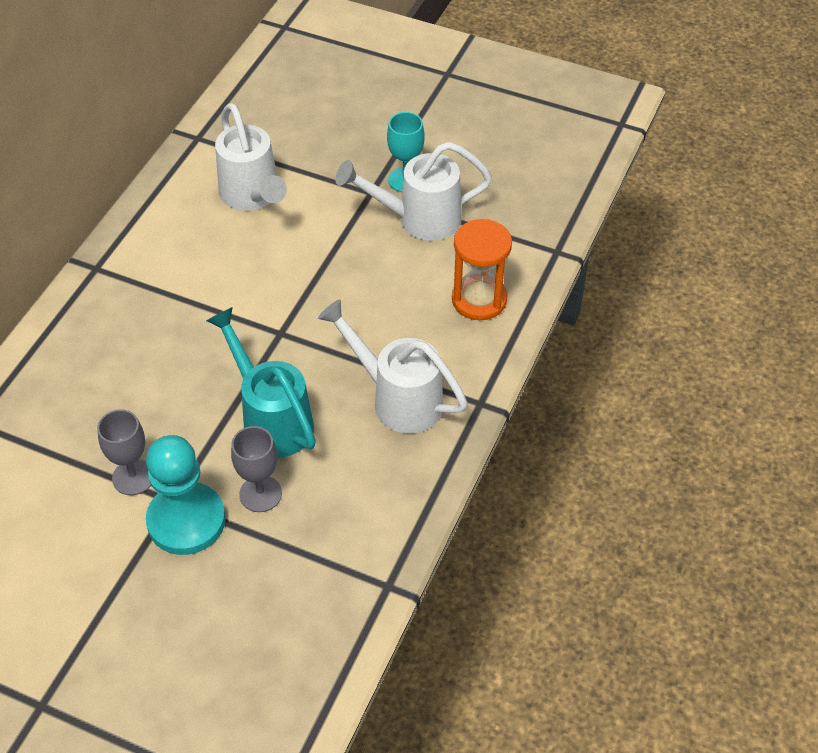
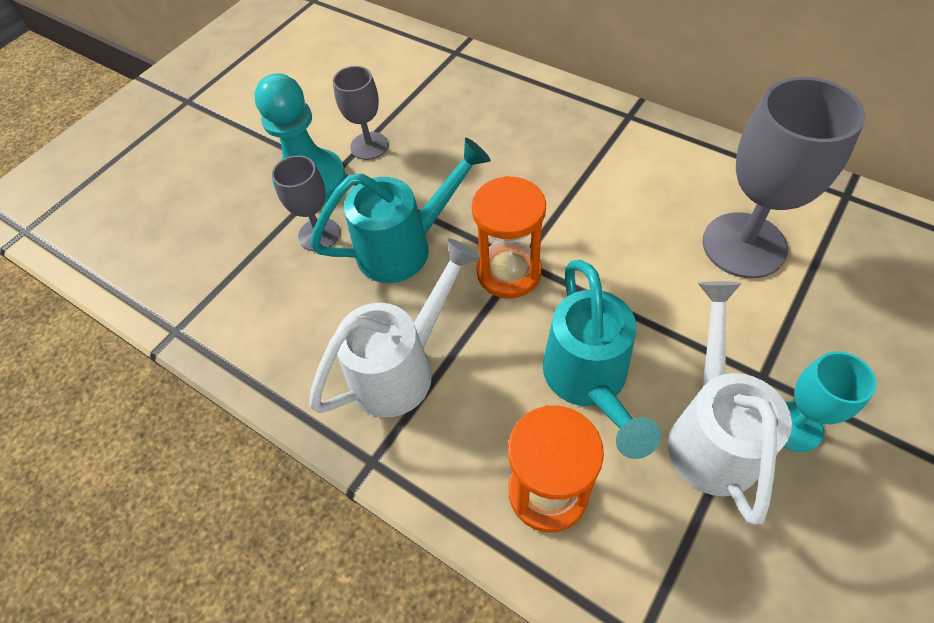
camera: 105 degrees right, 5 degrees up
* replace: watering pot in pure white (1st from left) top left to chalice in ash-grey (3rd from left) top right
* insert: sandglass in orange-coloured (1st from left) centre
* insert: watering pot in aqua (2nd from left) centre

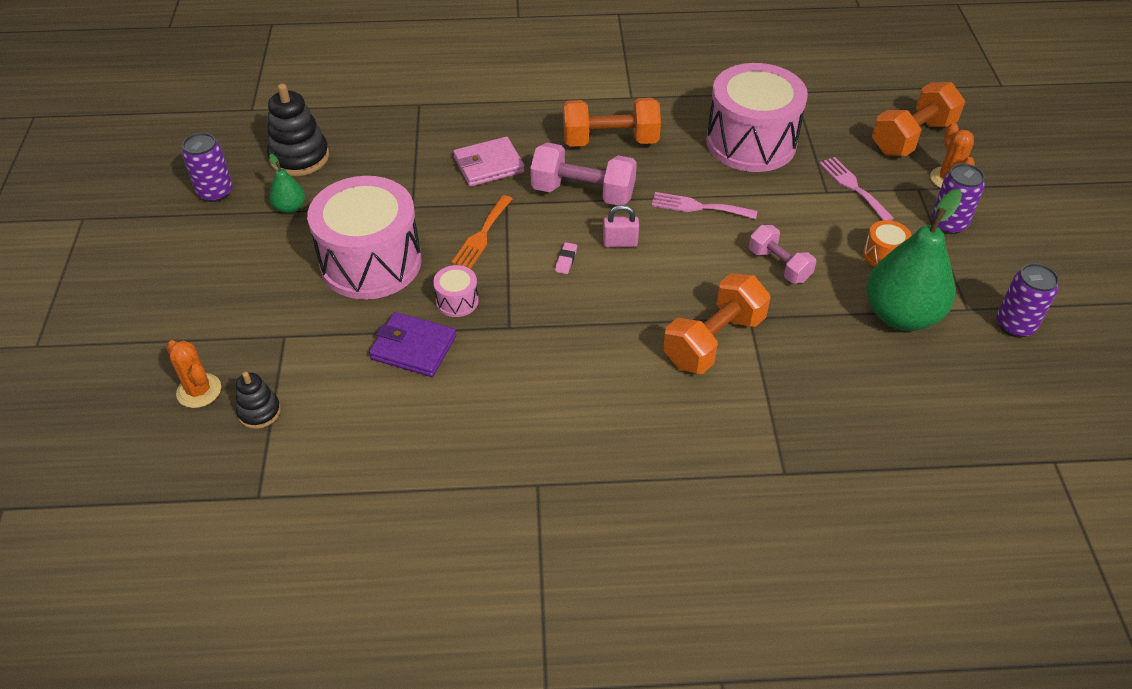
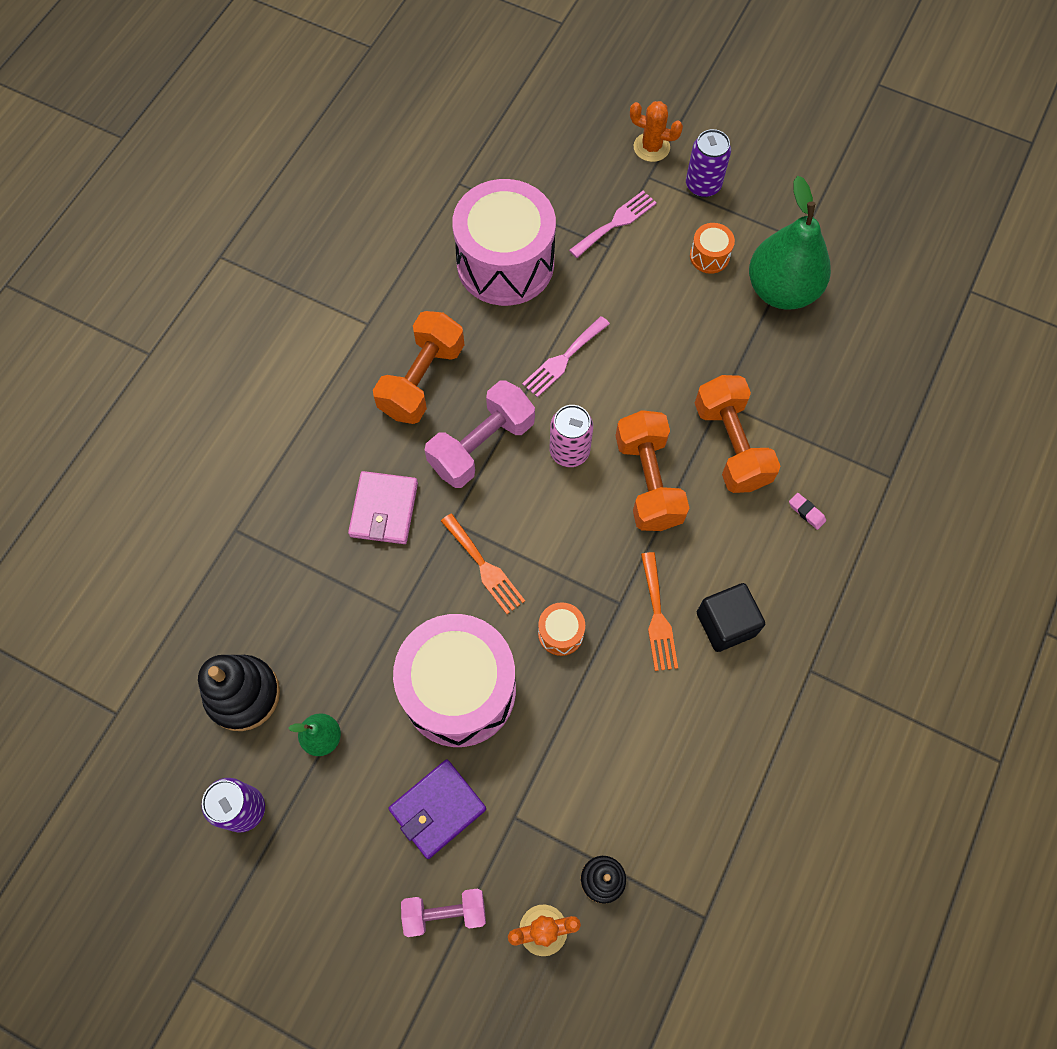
camera: 60 degrees left, 20 degrees up
* move: dumbbell in orange-coloured (3rd from left in the first image) top right to dumbbell in orange-coloured (2nd from left) centre
* rotate: fork in rose-pink (2nd from left) top right = top centre 135 degrees clockwise
* replace: small lock in rose-pink top centre to soda can in rose-pink centre
* move: dumbbell in rose-pink (2nd from left in the first image) middle right to dumbbell in rose-pink (1st from left) bottom centre
* move: eraser in rose-pink centre to middle right
* delete: soda can in royal purple (3rd from left) middle right
* recolor: drum in rose-pink (2nd from left) centre to drum in orange-coloured (1st from left) centre
* move: wallet in royal purple centre to bottom centre
* insert: fork in orange-coloured (2nd from left) centre
* insert: cube in ebony middle right

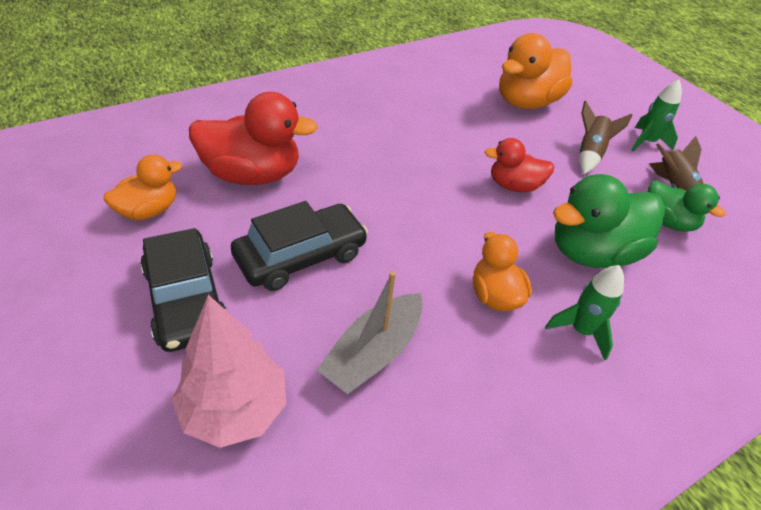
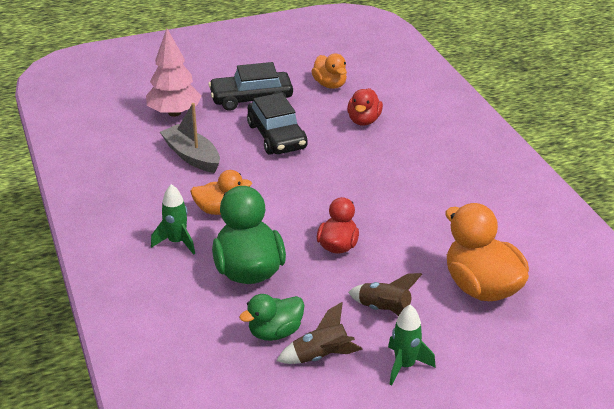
camera: 105 degrees right, 10 degrees down
* resize: duck in scarlet (1st from left in the first image) top left = top centre x0.60

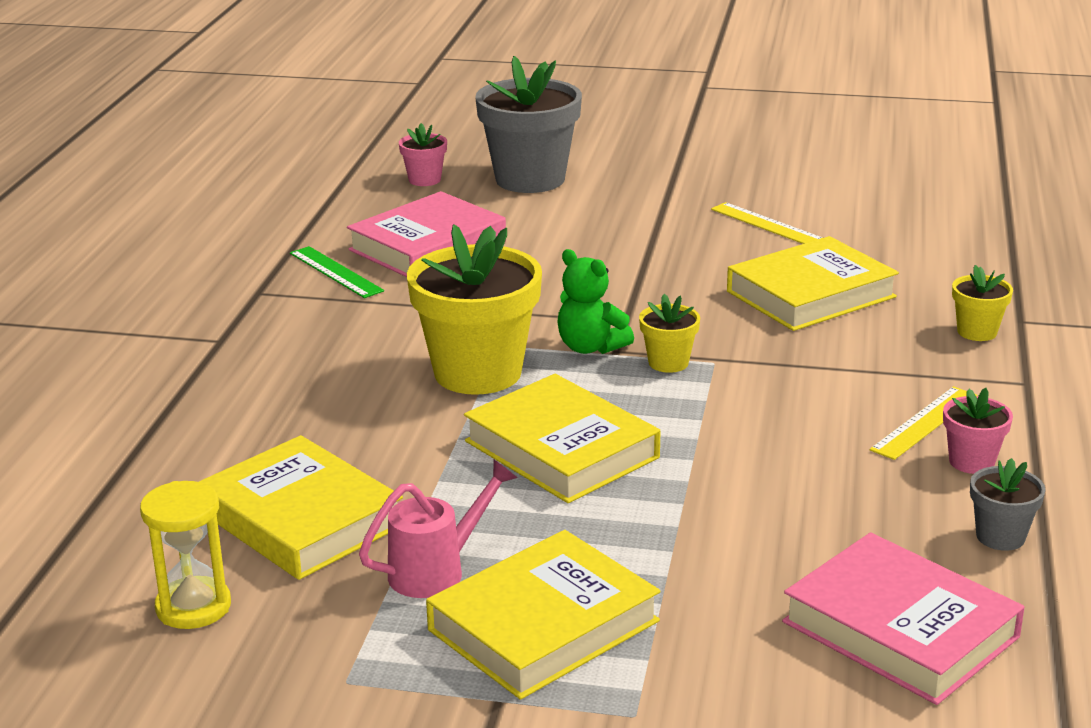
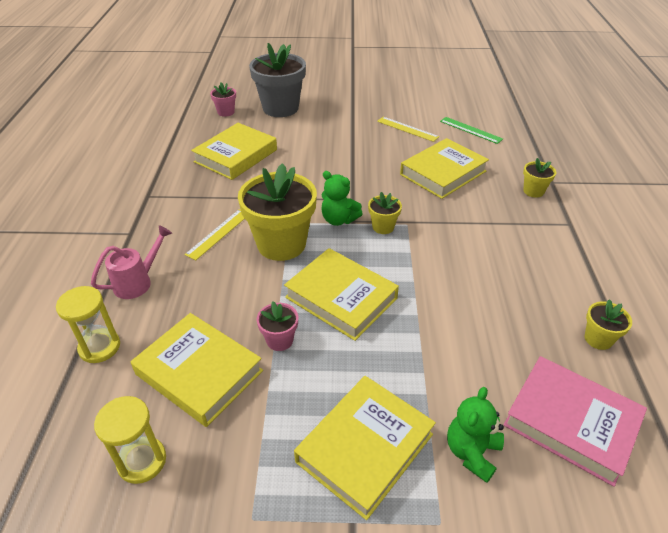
camera: 10 degrees left, 15 degrees up
* recolor: book in rose-pink (1st from left) top centre to book in yellow (2nd from left) top centre
* move: ruler in green middle left to top right
* move: ruler in yellow (2nd from left in the first image) middle right to ruler in yellow (1st from left) middle left
* move: plant pot in rose-pink (2nd from left) middle right to centre
* recolor: plant pot in ash-grey (2nd from left) bottom right to plant pot in yellow (4th from left) middle right
* move: watering pot in rose-pink bottom centre to middle left
* insert: sandglass in yellow (1st from left) middle left
* insert: teddy in green (2nd from left) bottom right

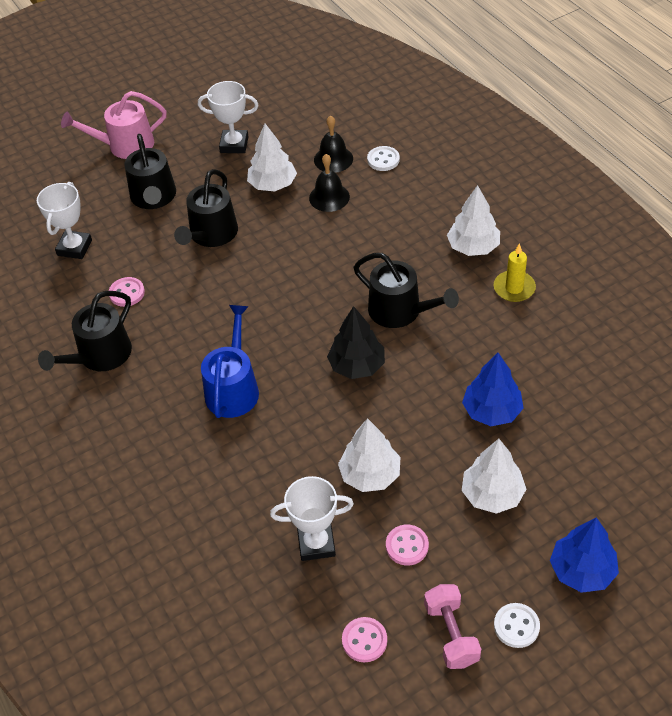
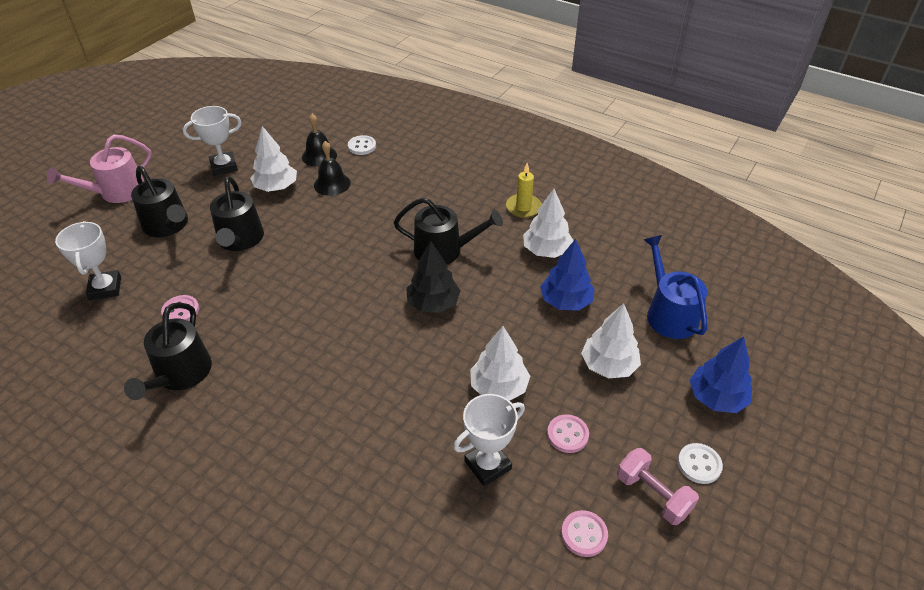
camera: 30 degrees left, 5 degrees down
* move: toy tree in pure white (3rd from left) top right to centre
* move: watering pot in cobalt centre to middle right

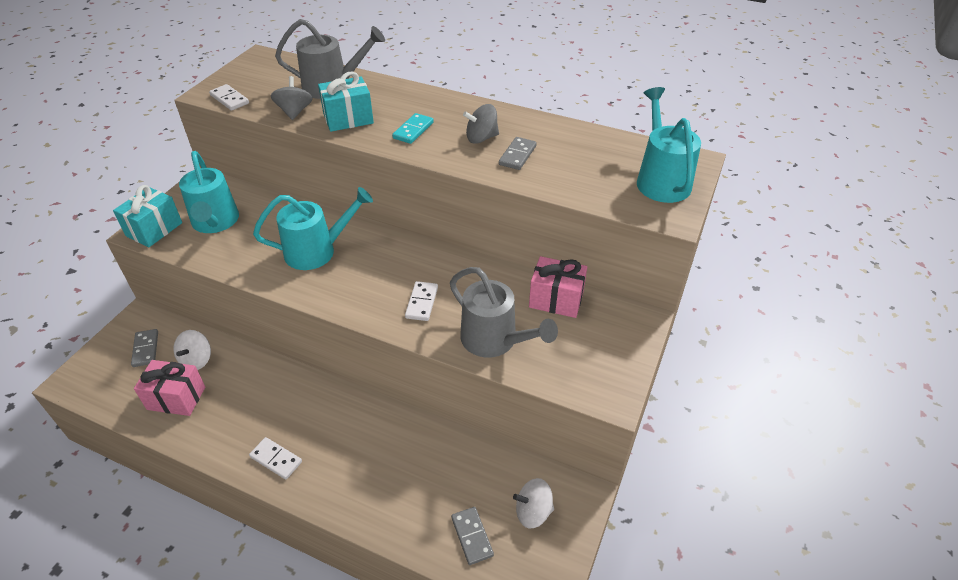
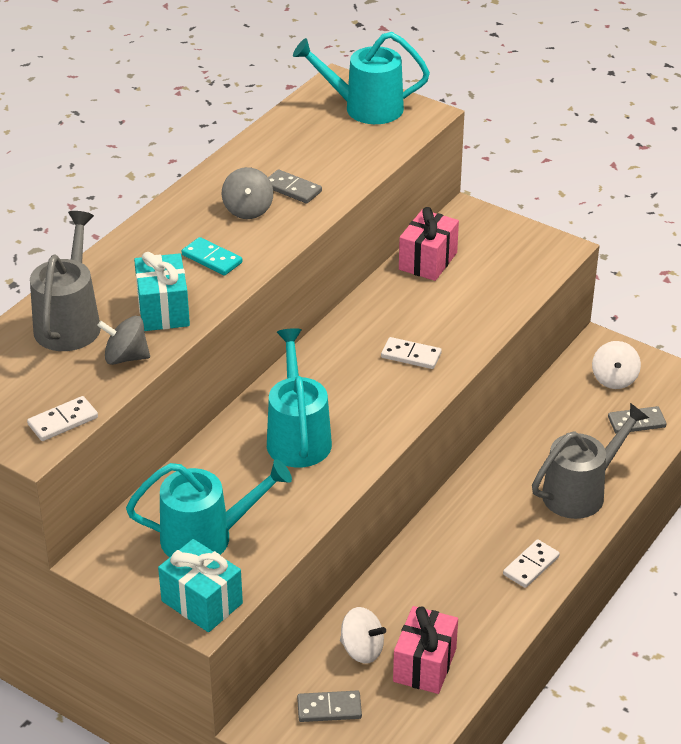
camera: 80 degrees left, 5 degrees down
* move: watering pot in ash-grey (2nd from left) centre to middle right

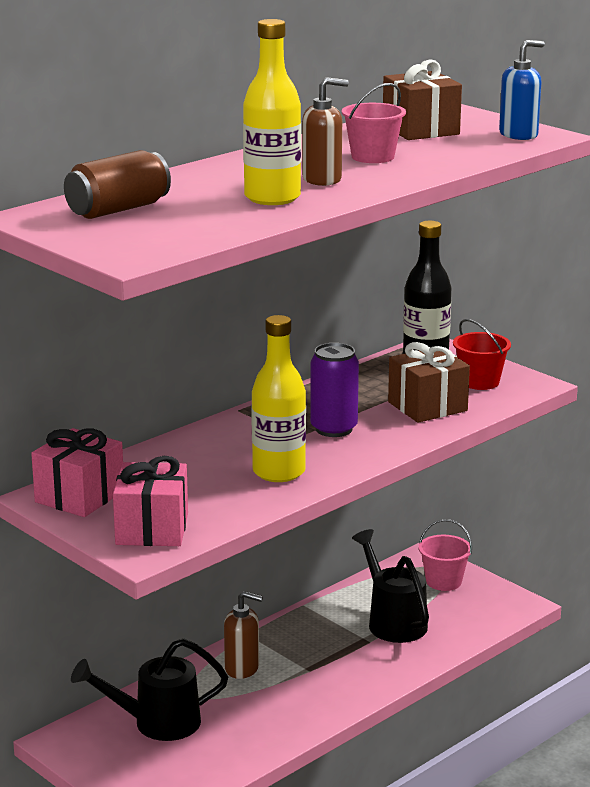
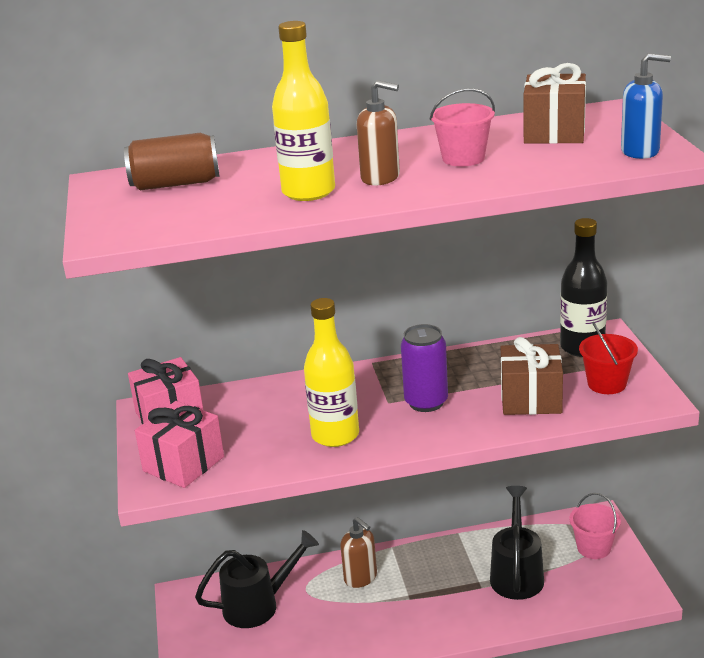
camera: 35 degrees right, 5 degrees up
* rotate: watering pot in ebony (1st from left) bottom left = bottom centre 135 degrees clockwise

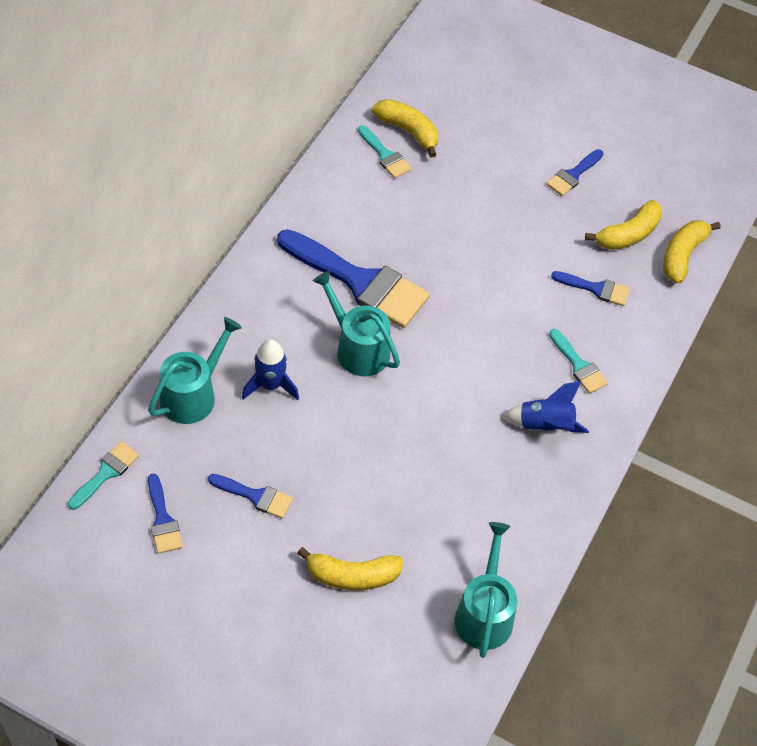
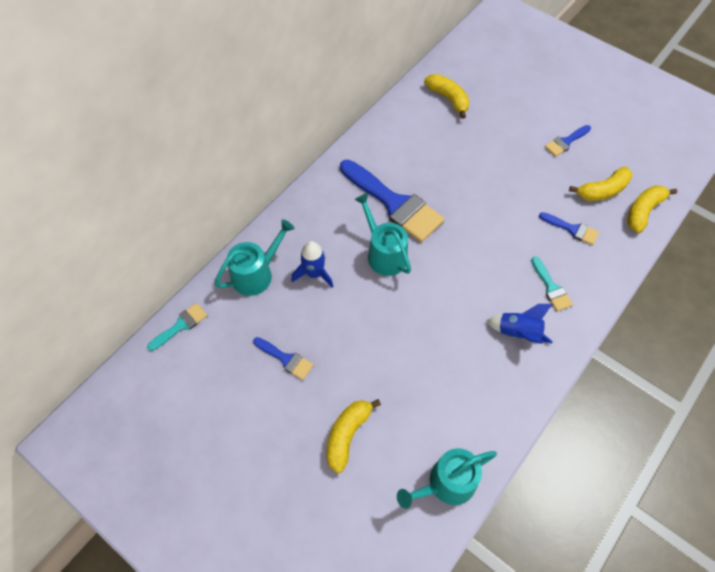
camera: 15 degrees right, 5 degrees up
* delete: paint brush in aqua (2nd from left) top centre
* delete: paint brush in cobalt (1st from left) bottom left
* rotate: watering pot in aqua (3rd from left) bottom centre = bottom centre 135 degrees counterclockwise
* rotate: banana fruit in yellow (1st from left) bottom centre = bottom centre 105 degrees clockwise

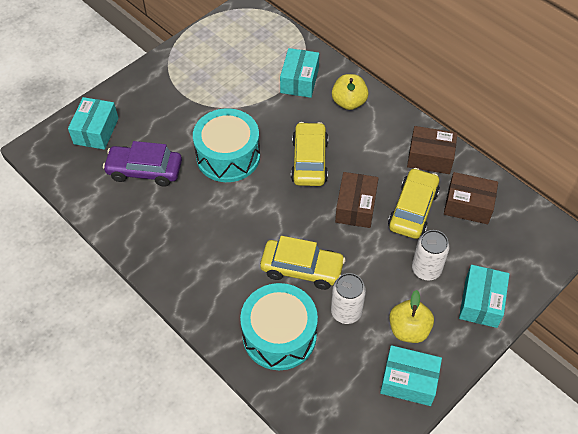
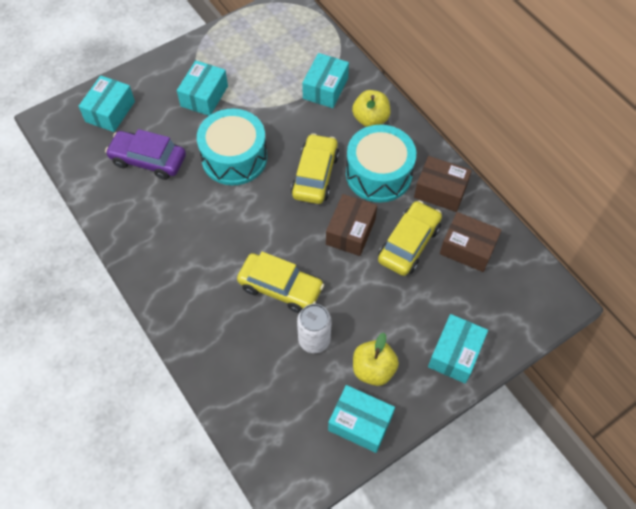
camera: 10 degrees right, 5 degrees up
* delete: soda can in pure white (2nd from left) middle right
* move: drum in aqua (2nd from left) bottom centre to top centre
* insert: box in aqua (2nd from left) top left

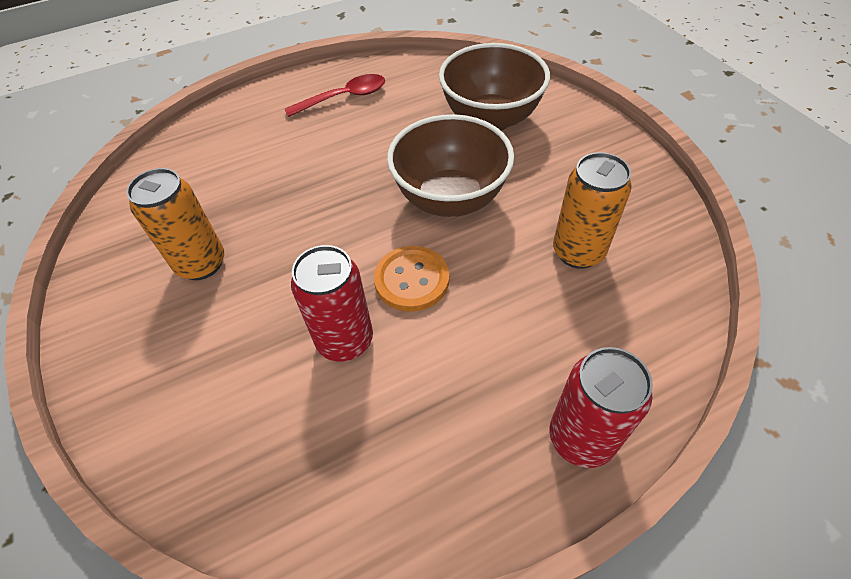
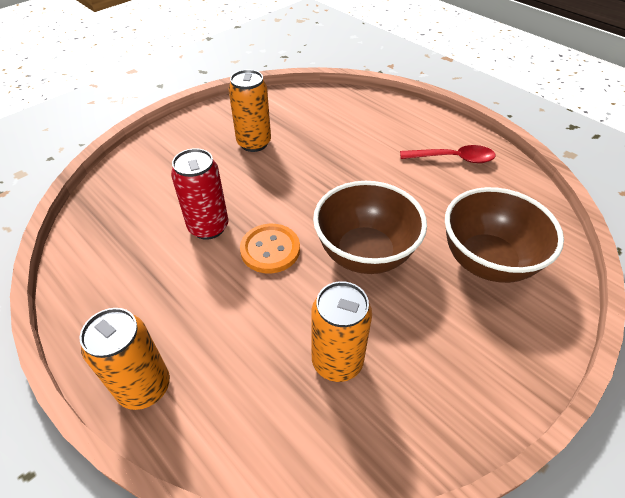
camera: 70 degrees right, 5 degrees down
* rotate: teaspoon in scarlet top centre = top right 45 degrees counterclockwise
* recolor: soda can in scarlet (2nd from left) bottom right to soda can in orange-coloured (1st from left) bottom left

